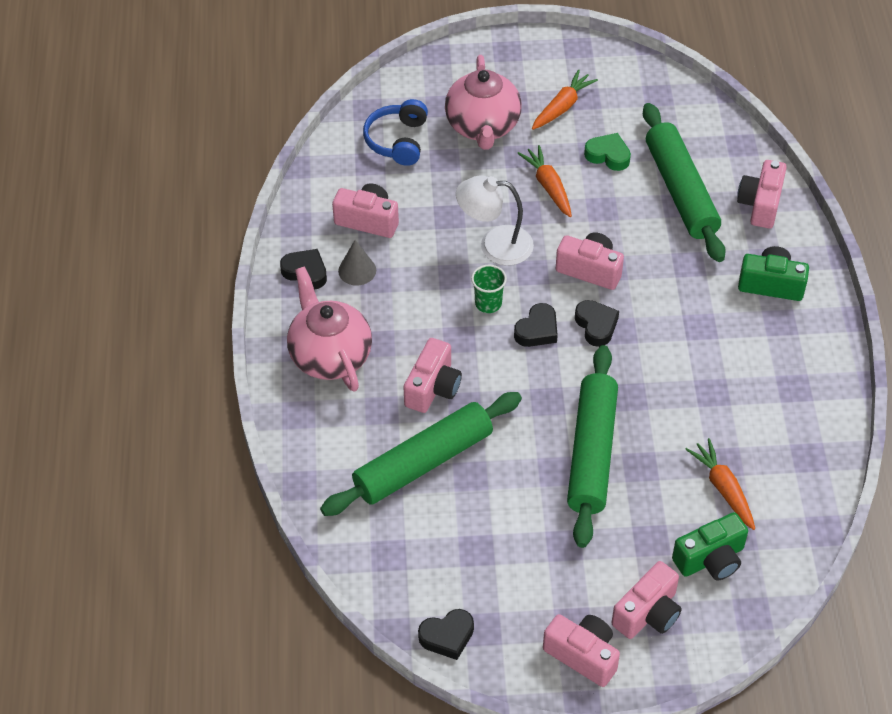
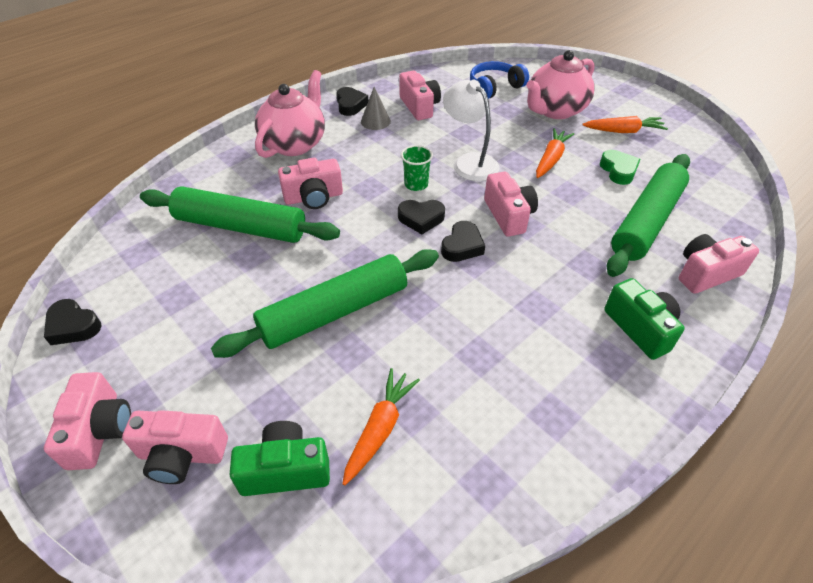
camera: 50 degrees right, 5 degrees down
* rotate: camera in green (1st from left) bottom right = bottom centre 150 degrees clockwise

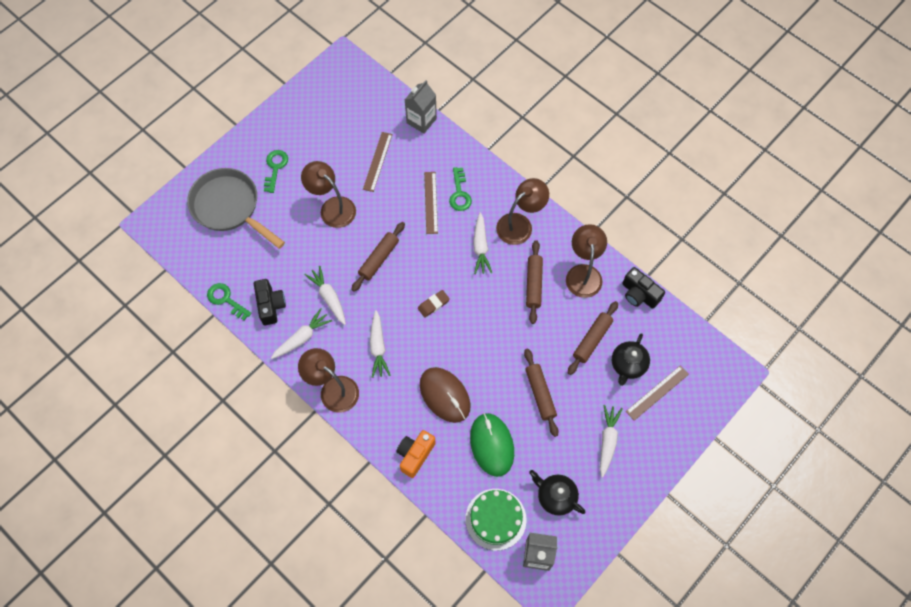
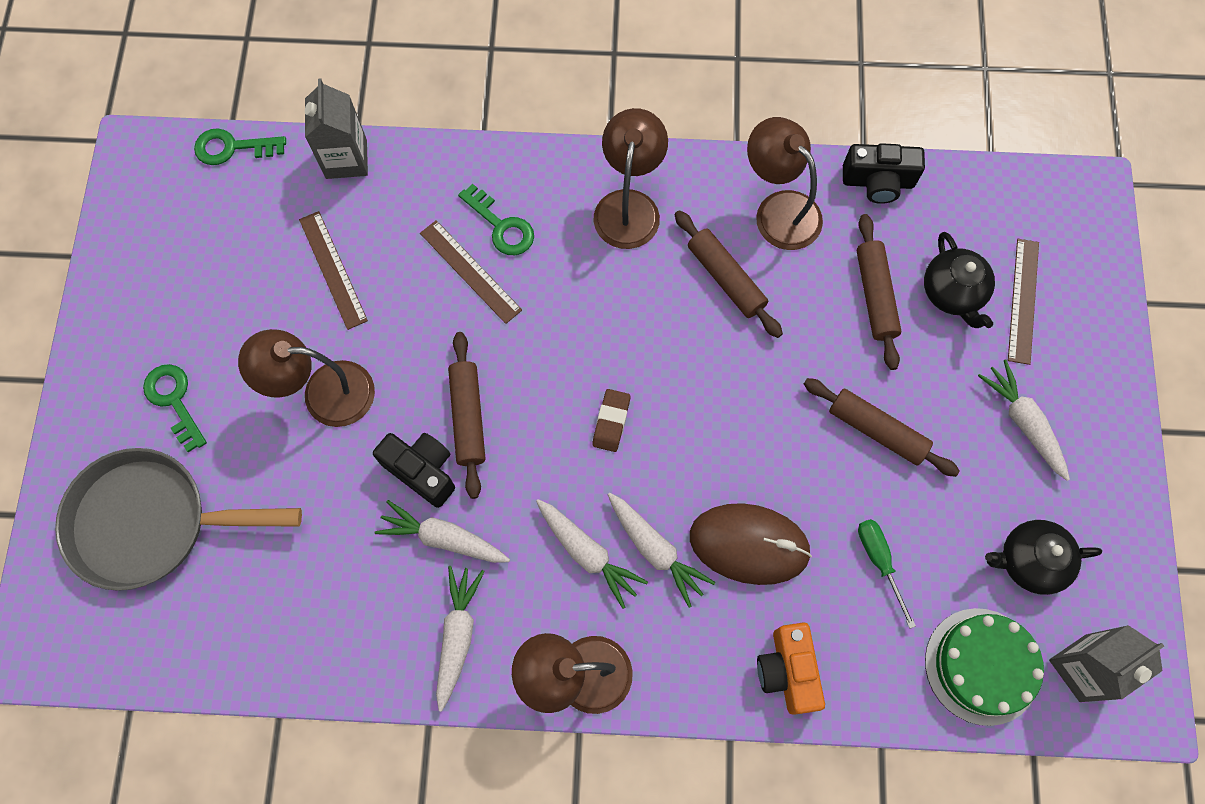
camera: 40 degrees left, 5 degrees up
* move: toy carrot in pure white (4th from left) centre to bottom centre
* move: camera in ebony (1st from left) middle left to centre
* move: latchkey in green (1st from left in the first image) middle left to latchkey in green (2nd from left) top left
* replace: computer mouse in green bottom centre to flat screwdriver in green bottom right

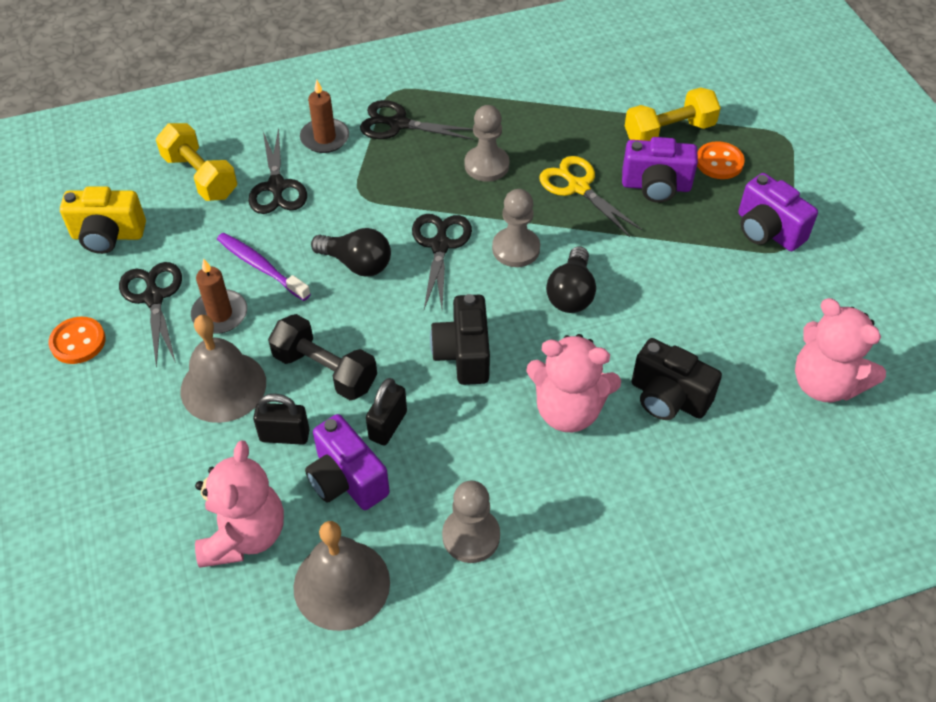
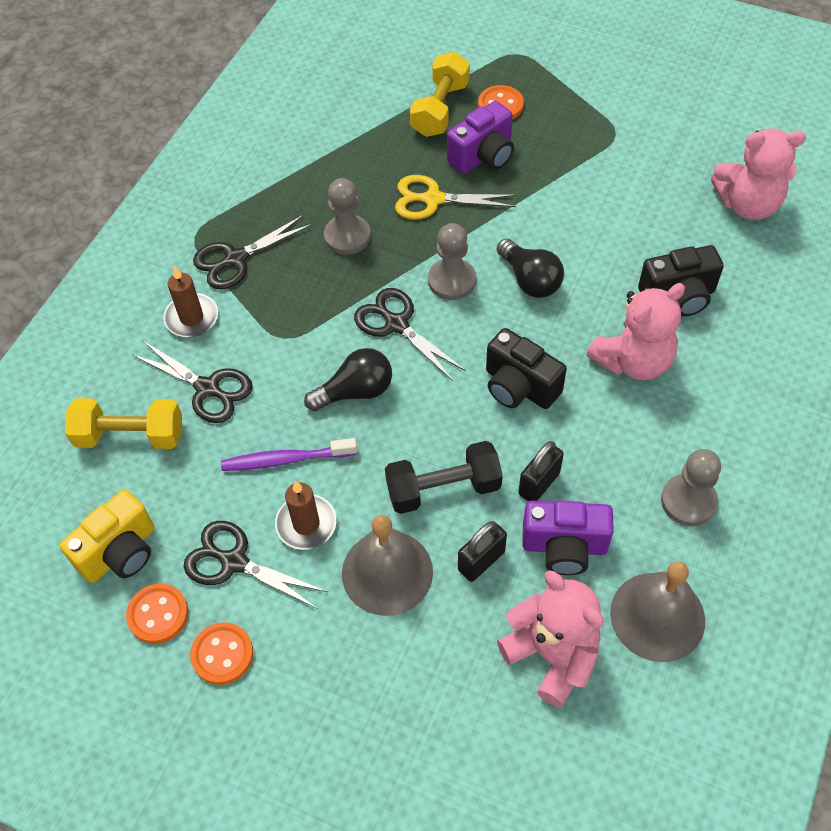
camera: 45 degrees left, 5 degrees up
* delete: camera in royal purple (3rd from left) top right
* rotate: small lock in ebony (2nd from left) centre = centre 60 degrees clockwise
* insert: sewing button in orange-coloured (1st from left) bottom left

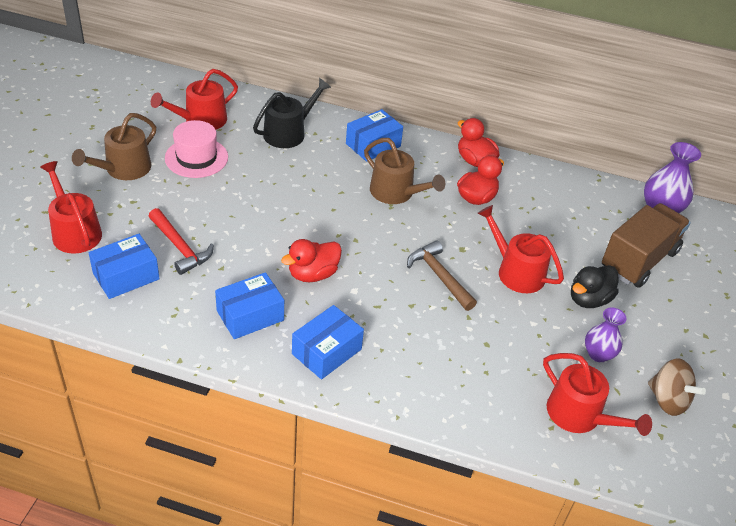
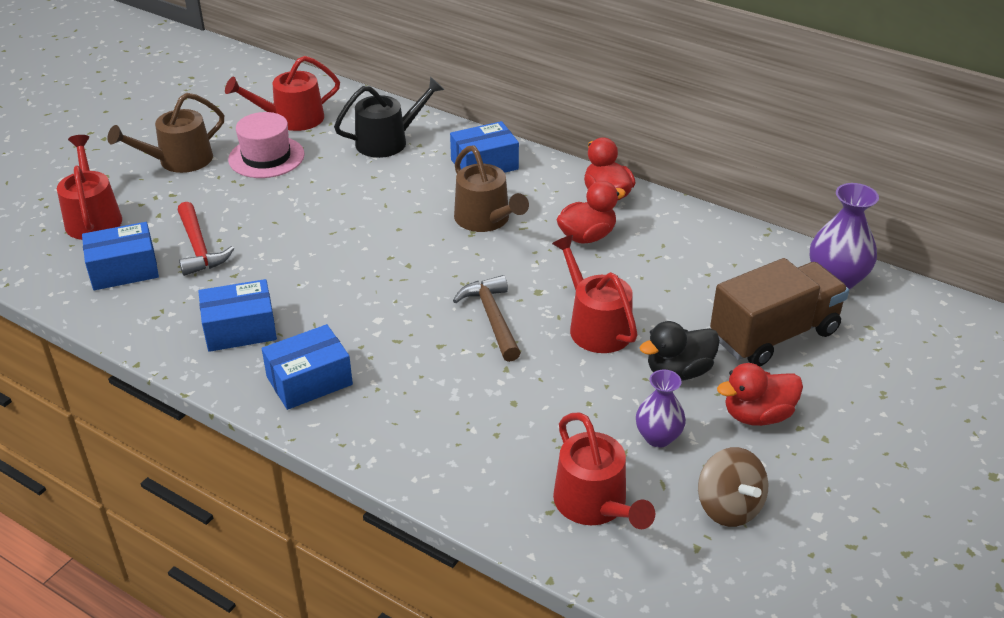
camera: 20 degrees right, 5 degrees down
* move: duck in scarlet (1st from left in the first image) centre to duck in scarlet (3rd from left) middle right

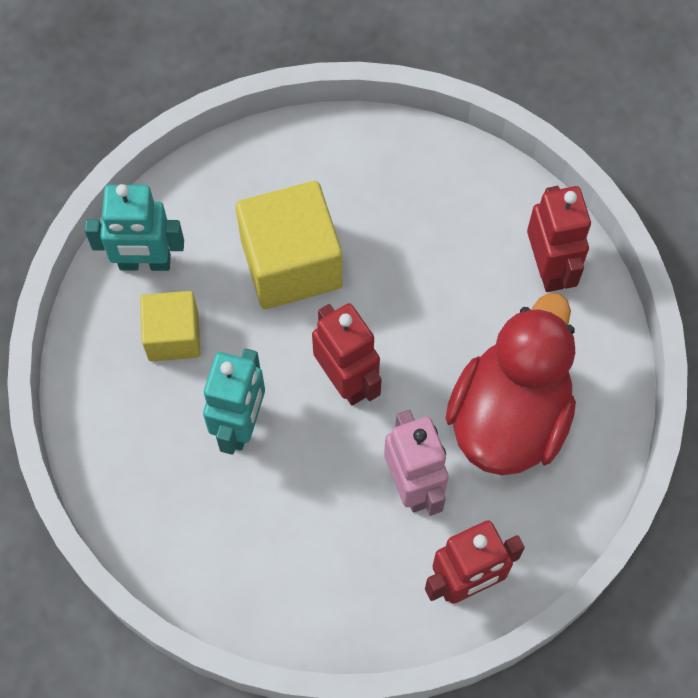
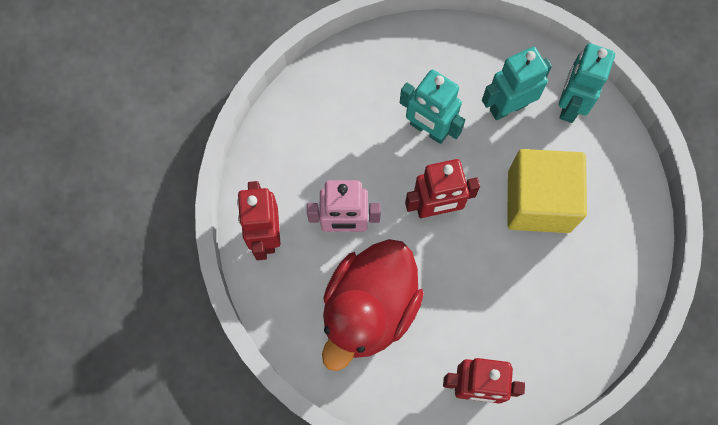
camera: 110 degrees right, 5 degrees up
* replace: cube in yellow (1st from left) middle left to robot in aqua (2nd from left) top right
* rotate: duck in scarlet middle right = bottom centre 75 degrees clockwise

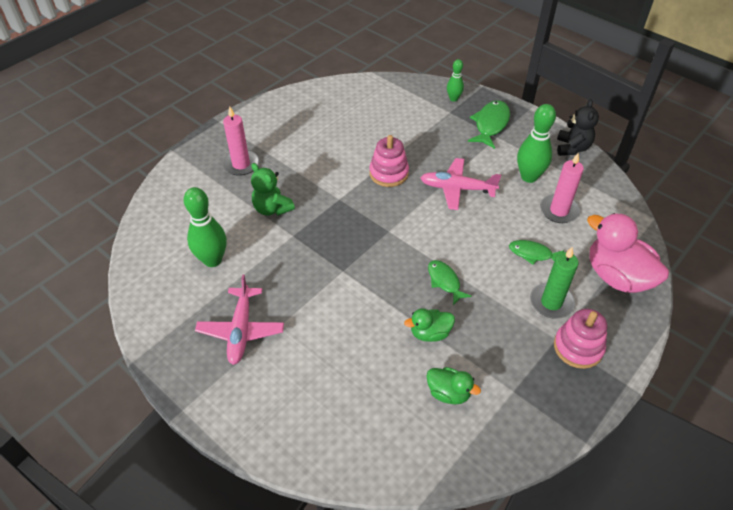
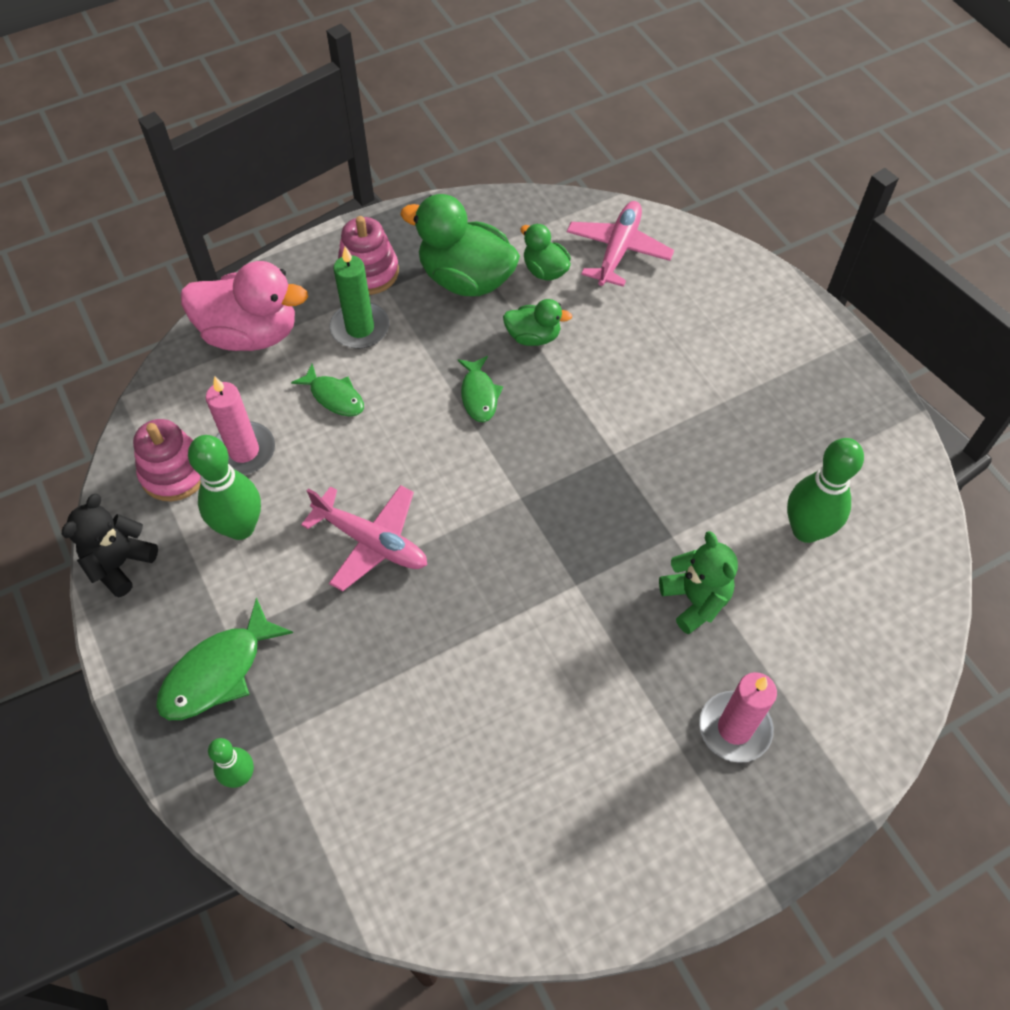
camera: 160 degrees left, 10 degrees up
* move: stacking rings in rose-pink (1st from left) top centre to middle left
* rotate: duck in rose-pink middle right = top left 60 degrees counterclockwise
* move: plane in rose-pink (1st from left in the first image) middle left to plane in rose-pink (2nd from left) top centre
* insert: duck in green (1st from left) top centre

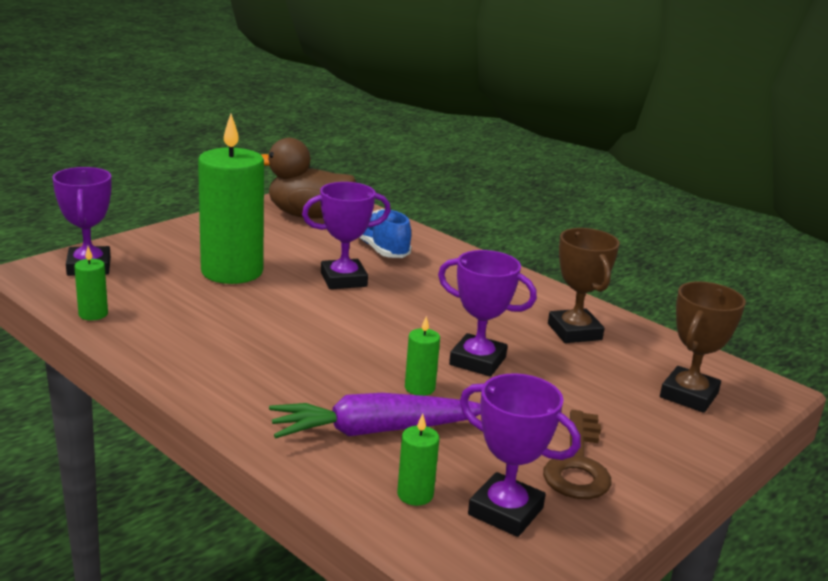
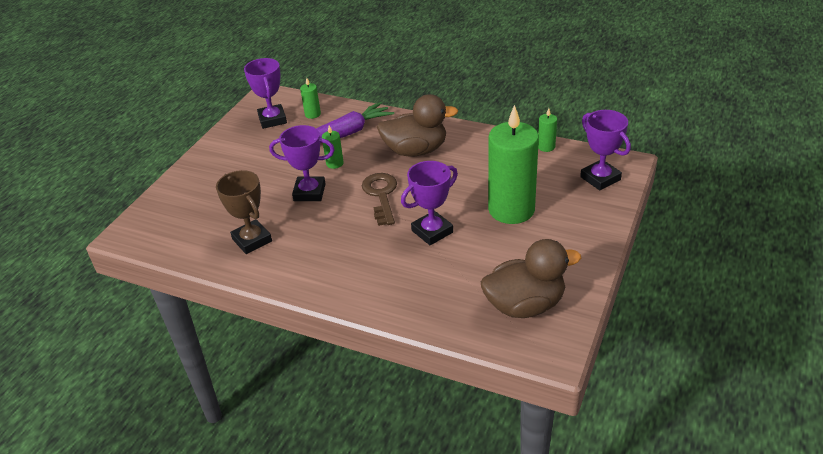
camera: 165 degrees right, 15 degrees up
* delete: lace-up shoe in cobalt centre
* delete: trophy in dark brown (2nd from left) middle right
* rotate: trophy in royal purple (4th from left in the first image) bottom centre = top left 60 degrees clockwise
* move: latchkey in dark brown bottom right to centre
* insert: duck in dark brown (1st from left) top centre

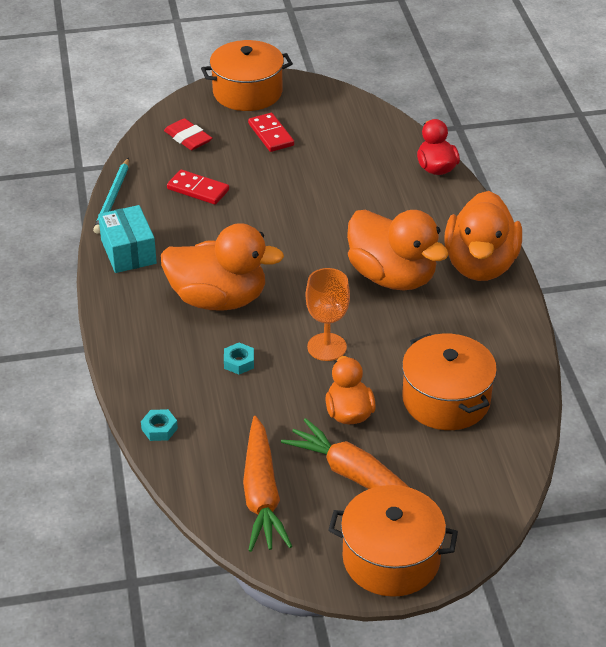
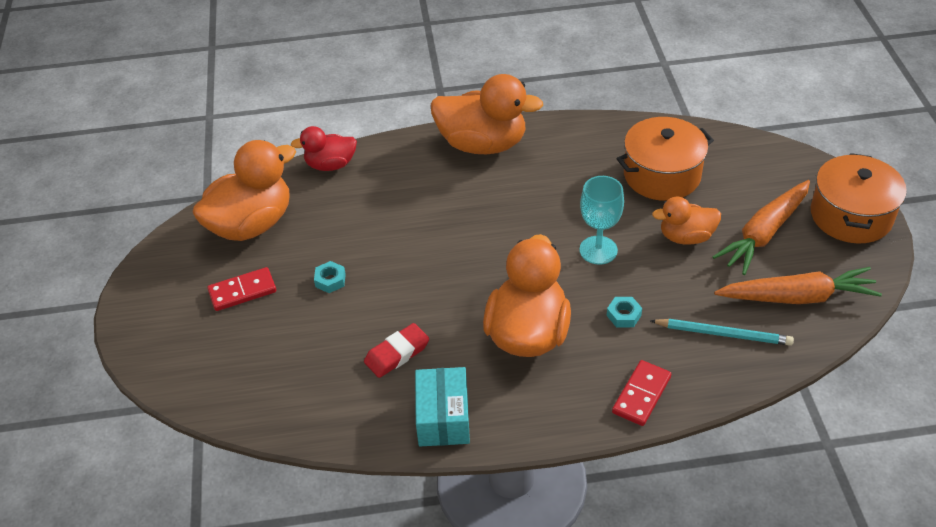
camera: 85 degrees left, 5 degrees up
* delete: pot in orange-coloured (1st from left) top centre
* move: eraser in scarlet top left to centre
* move: lead pencil in aqua top left to middle right
* move: domino in scarlet (1st from left in the first image) top left to domino in scarlet (2nd from left) bottom right
* rotate: box in aqua middle left = bottom centre 75 degrees counterclockwise
* move: duck in orange-coloured (3rd from left in the first image) centre to duck in orange-coloured (1st from left) middle left
* recolor: chalice in orange-coloured centre to chalice in aqua centre
* move: hexagon nut in aqua (1st from left) middle left to centre

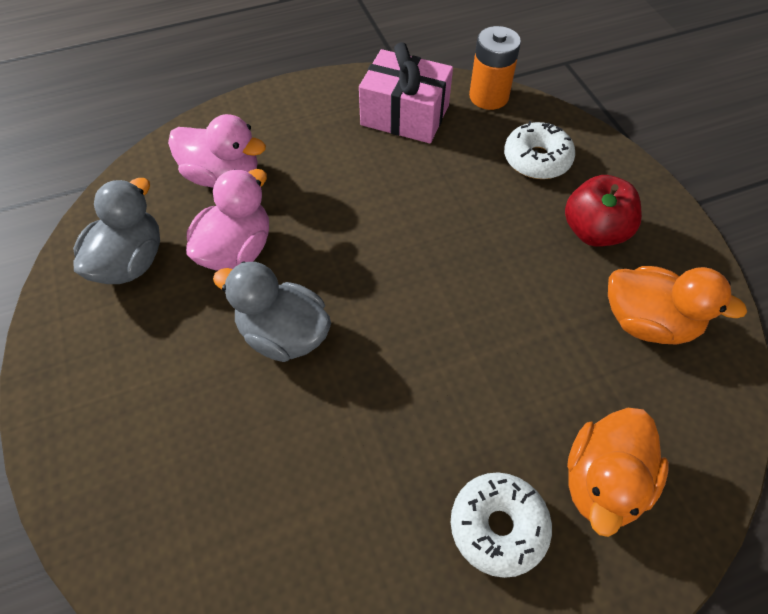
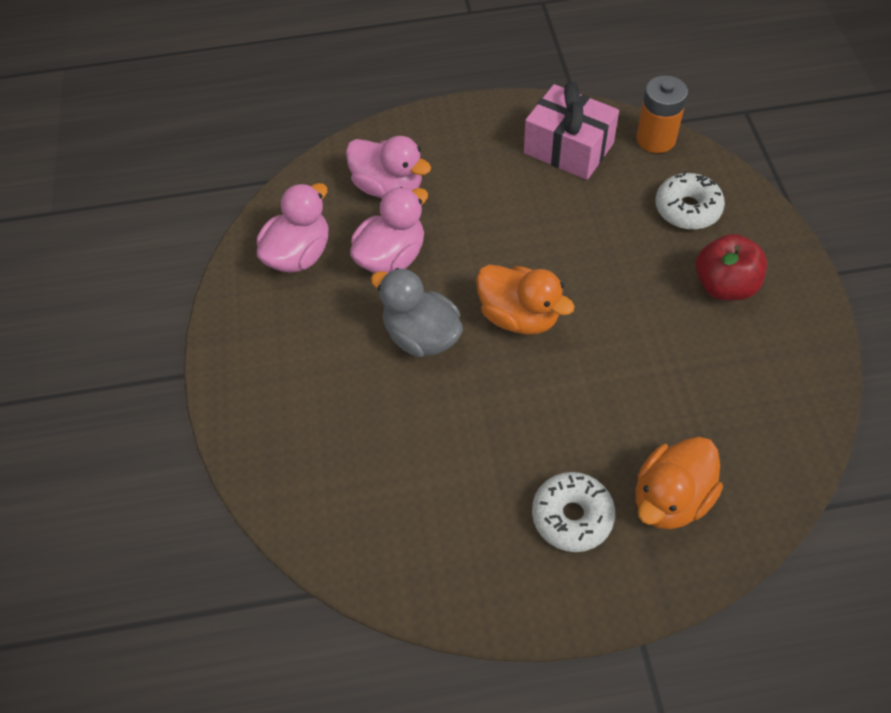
camera: 15 degrees right, 0 degrees up
* recolor: duck in ash-grey (1st from left) middle left to duck in rose-pink (1st from left) top left
* move: duck in orange-coloured (2nd from left in the first image) middle right to duck in orange-coloured (1st from left) centre

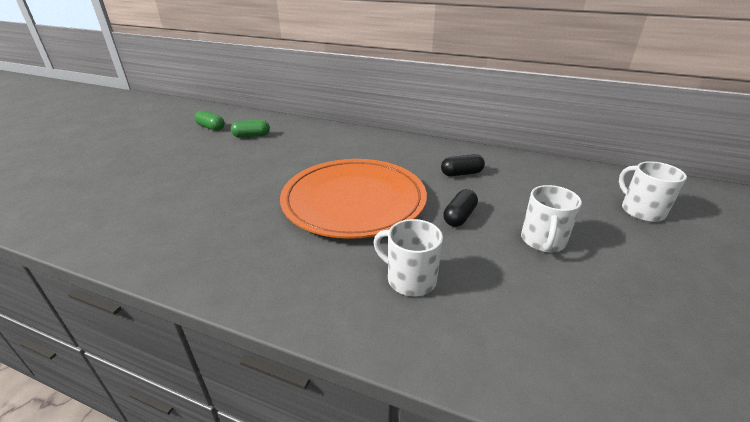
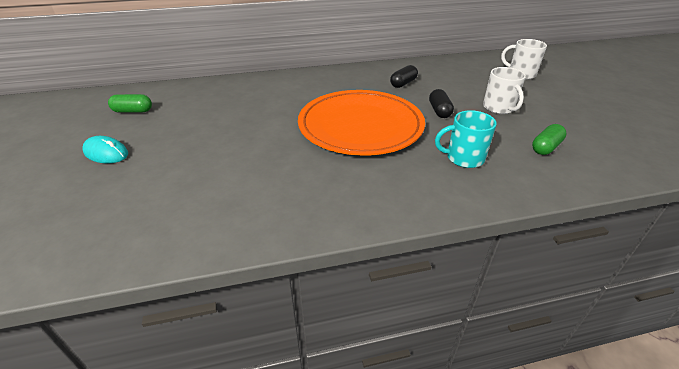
camera: 35 degrees left, 5 degrees up
* move: capsule in green (2nd from left) top centre to middle right
* recolor: coffee mug in pure white (1st from left) centre to coffee mug in aqua middle right
* insert: computer mouse in aqua middle left

